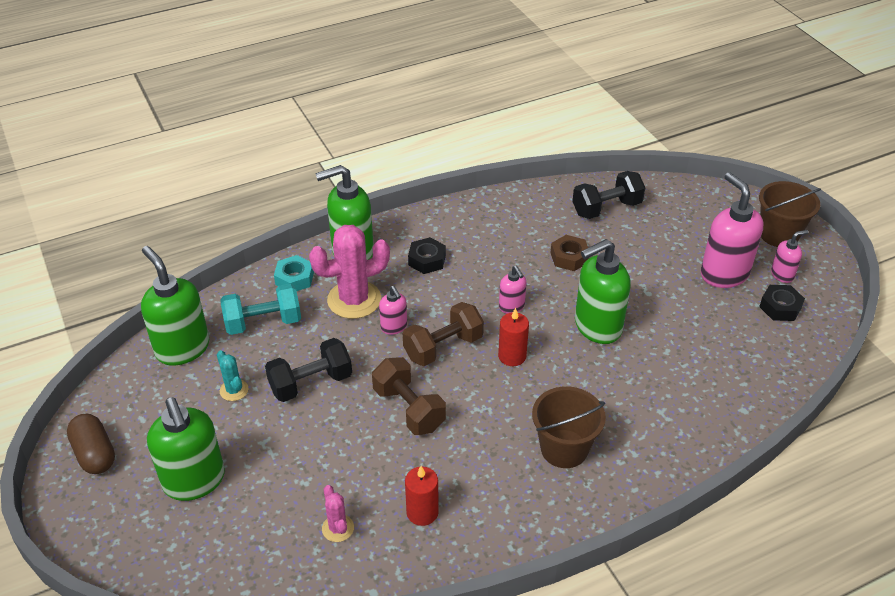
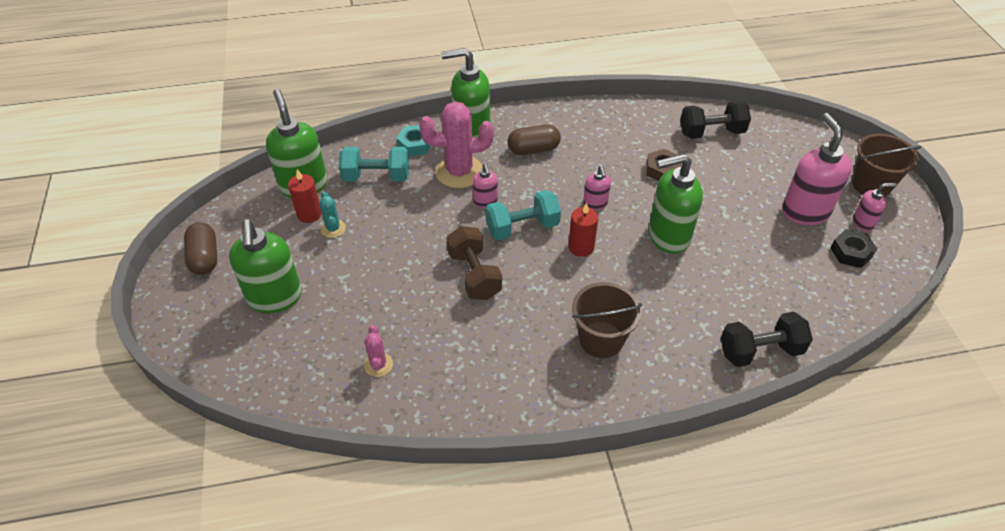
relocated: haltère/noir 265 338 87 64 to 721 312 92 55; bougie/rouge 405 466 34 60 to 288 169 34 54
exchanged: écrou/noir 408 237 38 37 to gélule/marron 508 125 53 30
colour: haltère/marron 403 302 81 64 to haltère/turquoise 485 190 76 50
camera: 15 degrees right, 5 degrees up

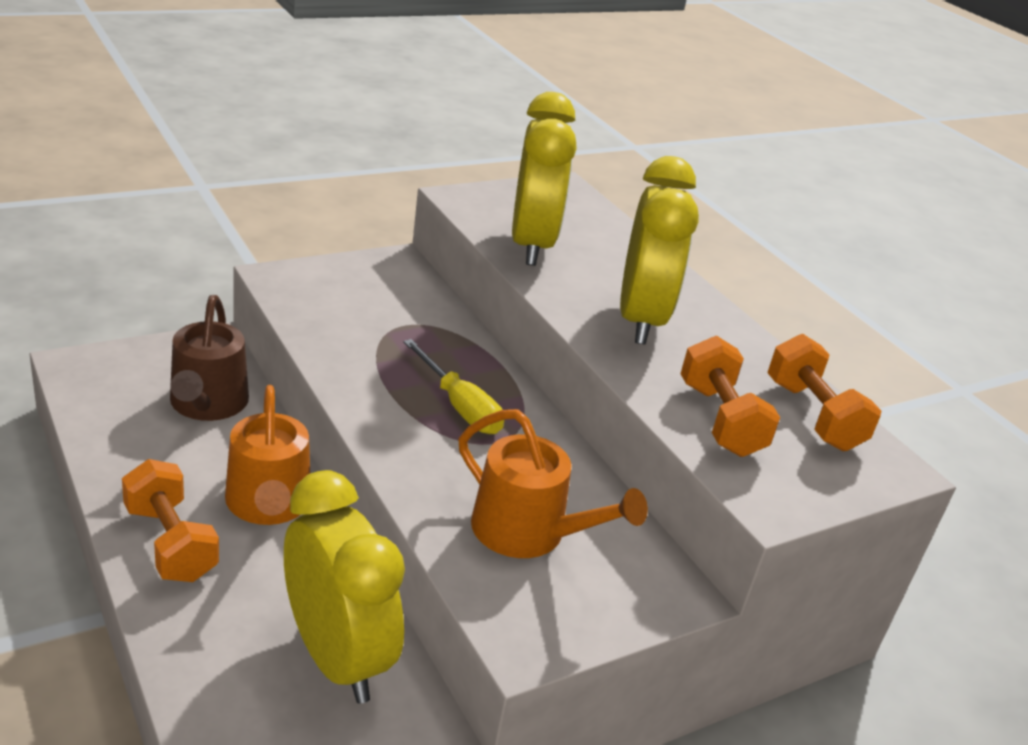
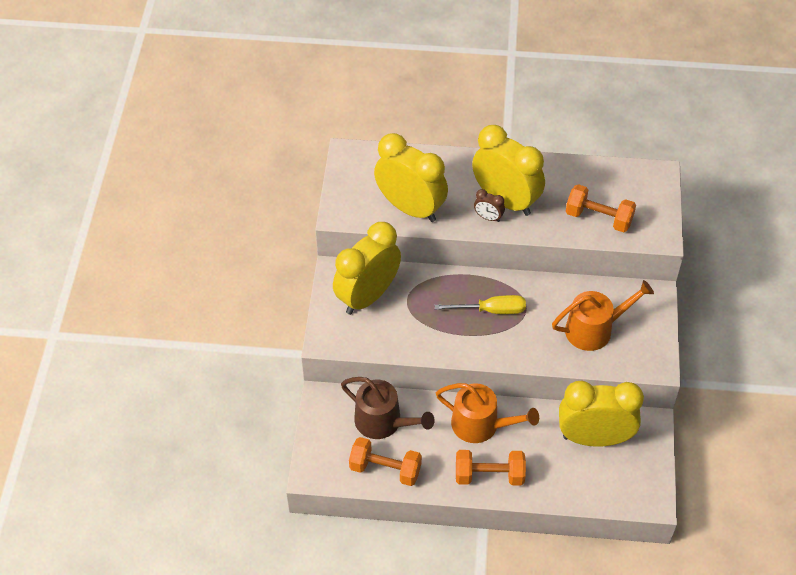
appeared: réveil/jaune 333 222 68 93; réveil/marron 474 189 31 33
relocated: haltère/orange 767 334 114 117 to 349 437 73 49
camera: 50 degrees left, 20 degrees up

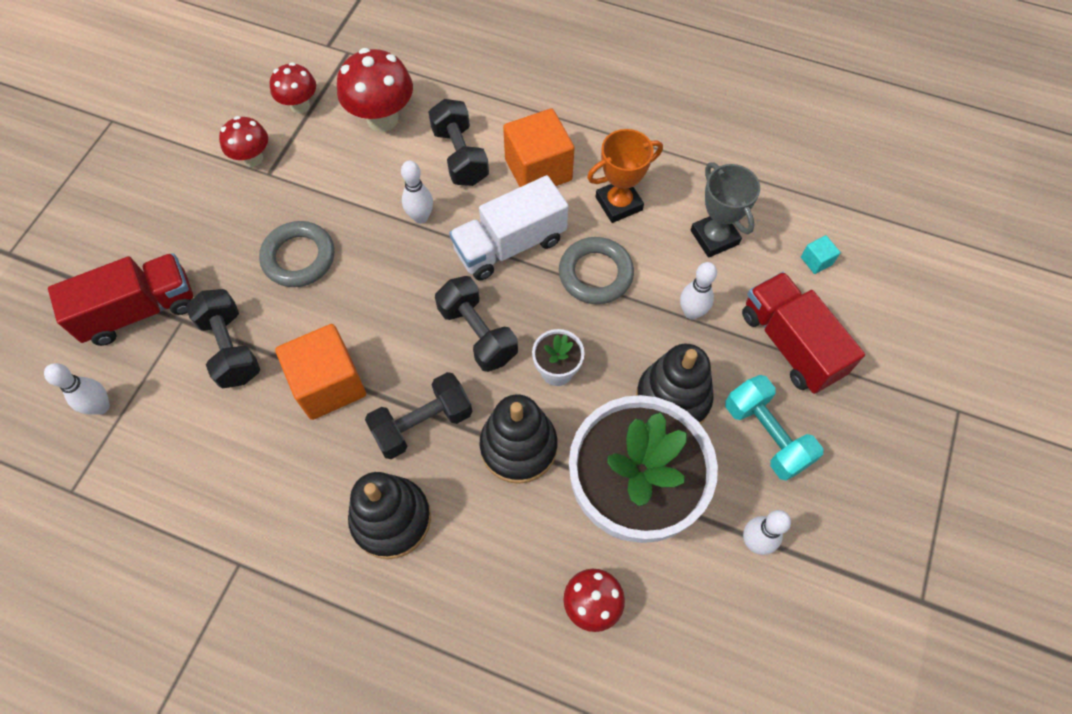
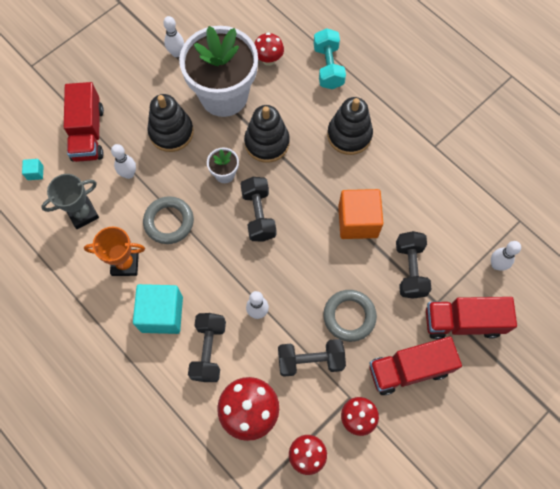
missing: camion/blanc 449 175 119 106
appeared: camion/rouge 369 336 93 59
relocated: haltère/noir 365 372 107 87 to 278 339 68 38; haltère/turquoise 725 375 98 106 to 314 28 32 61
colour: cube/orange 503 108 72 79 to cube/turquoise 133 284 50 50
spun: trophée/gris 691 162 69 95 = 41 174 58 55 60 degrees clockwise
camera: 155 degrees left, 5 degrees up

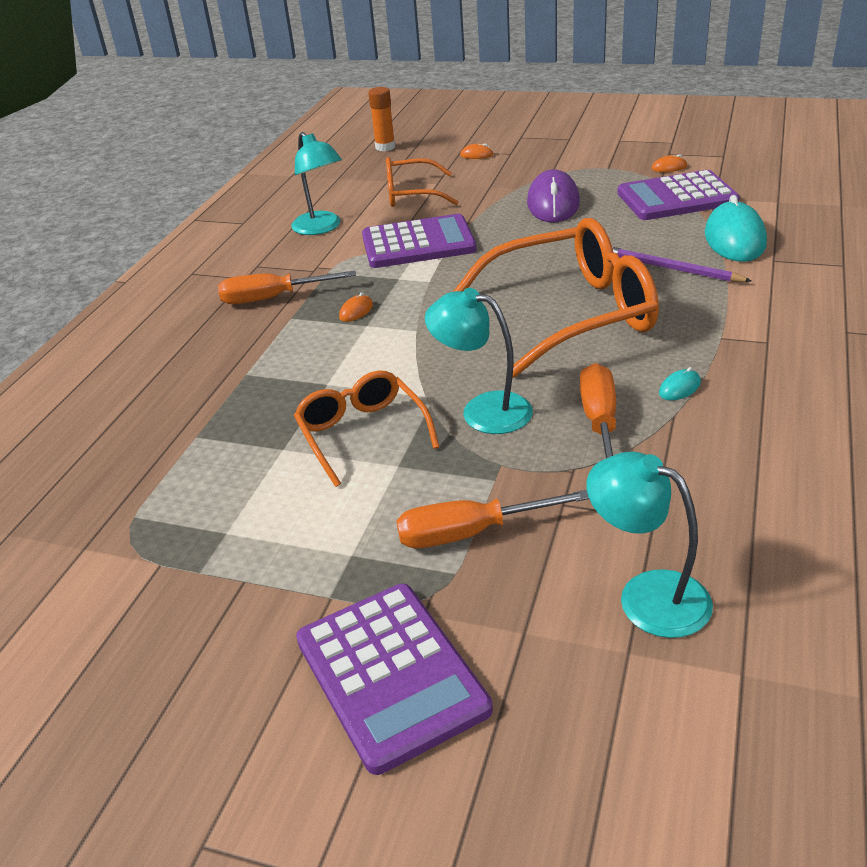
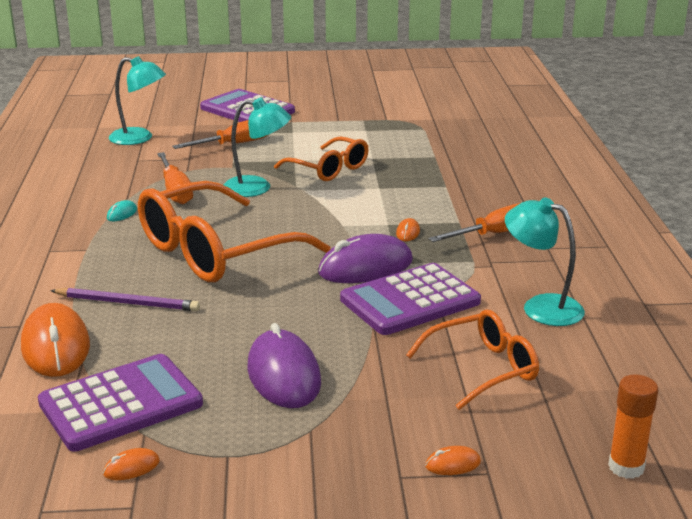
appeared: souris/violet 318 234 95 49
colour: souris/turquoise 705 195 62 67 to souris/orange 21 303 69 74
camera: 155 degrees right, 10 degrees down

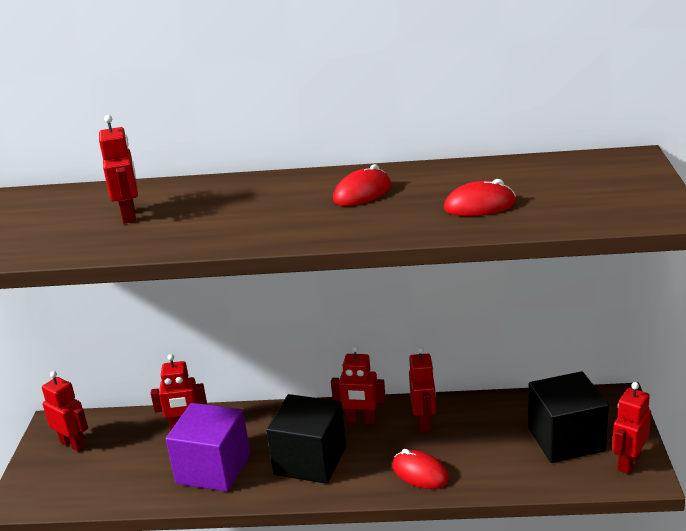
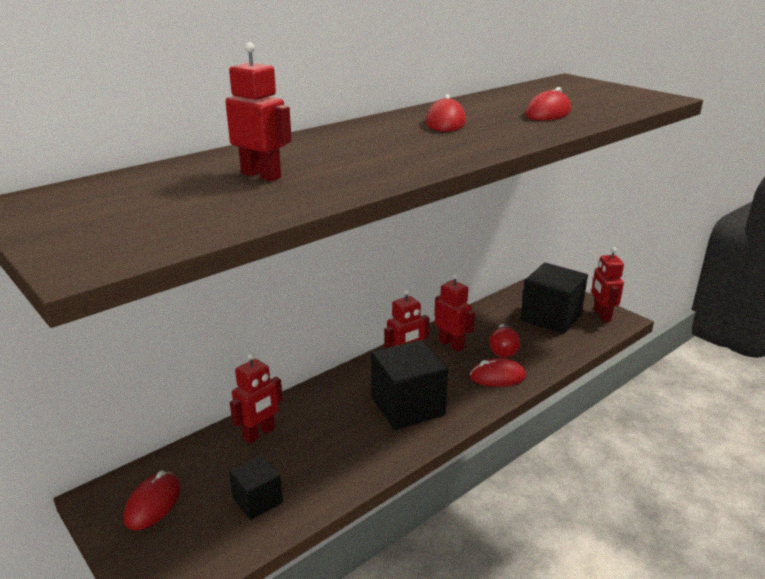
missing: cube/violet 166 403 84 89
appeared: cube/noir 229 455 54 65; ampoule/rouge 489 324 31 34
exchanged: robot/rouge 42 371 46 81 to souris/rouge 124 470 57 60
camera: 45 degrees left, 0 degrees up

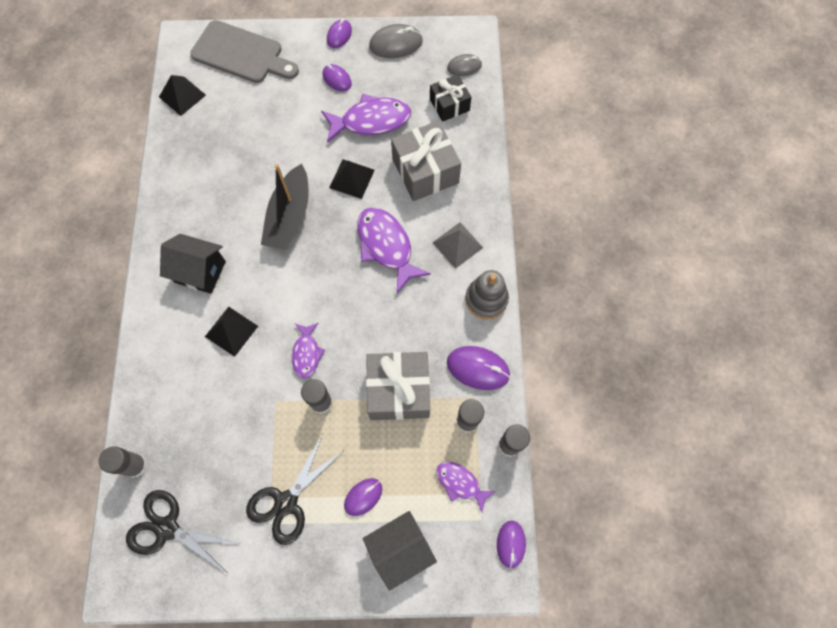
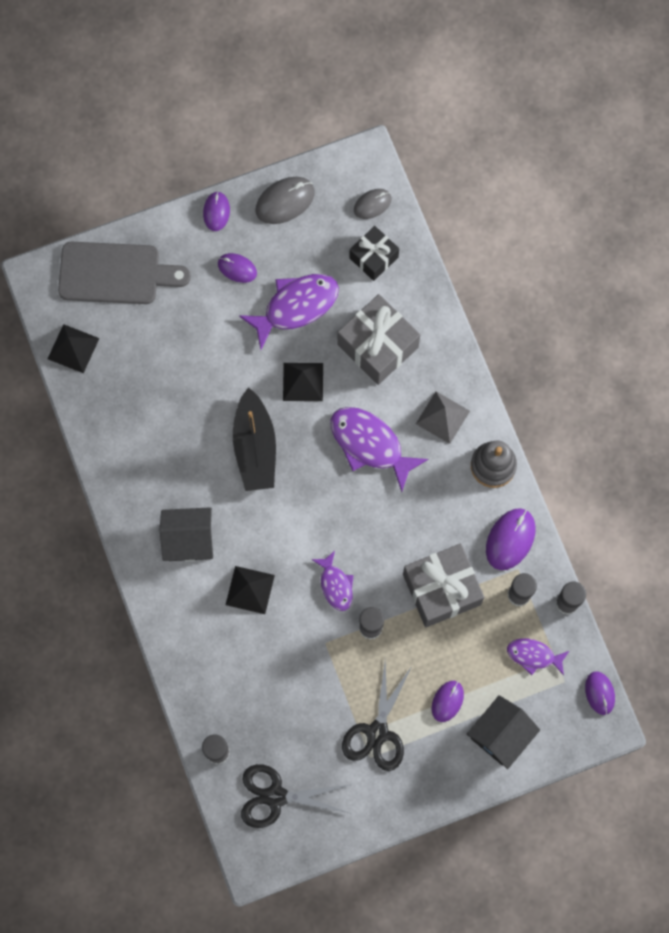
spun: souris/violet 447 346 63 44 = 486 508 50 62 60 degrees counterclockwise
camera: 20 degrees left, 5 degrees up

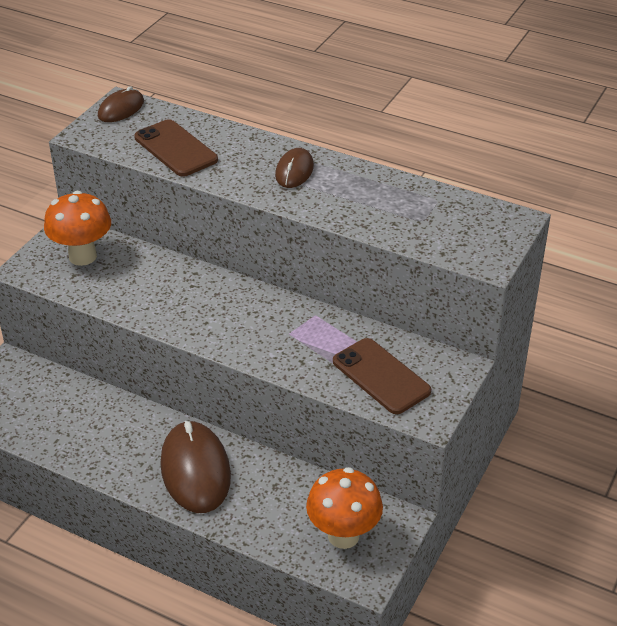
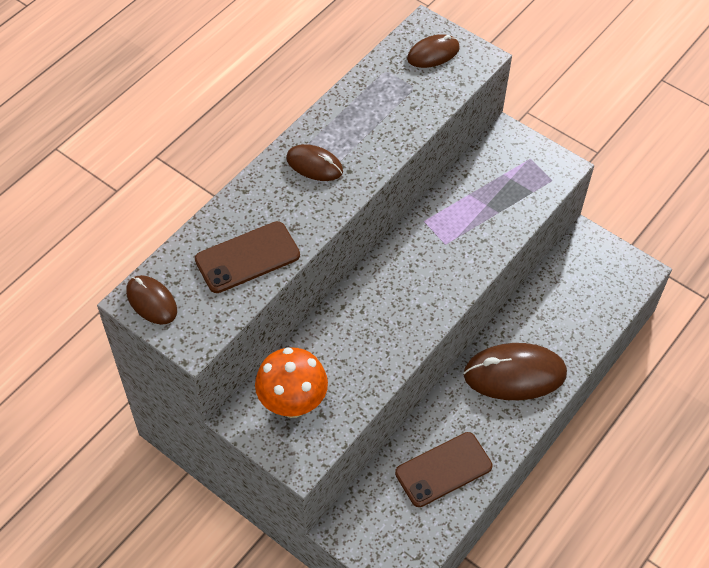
missing: champignon/orange 306 467 77 82
appeared: souris/marron 407 34 53 34
relocated: téléphone/marron 333 338 98 76 to 395 432 97 75
camera: 80 degrees left, 15 degrees up

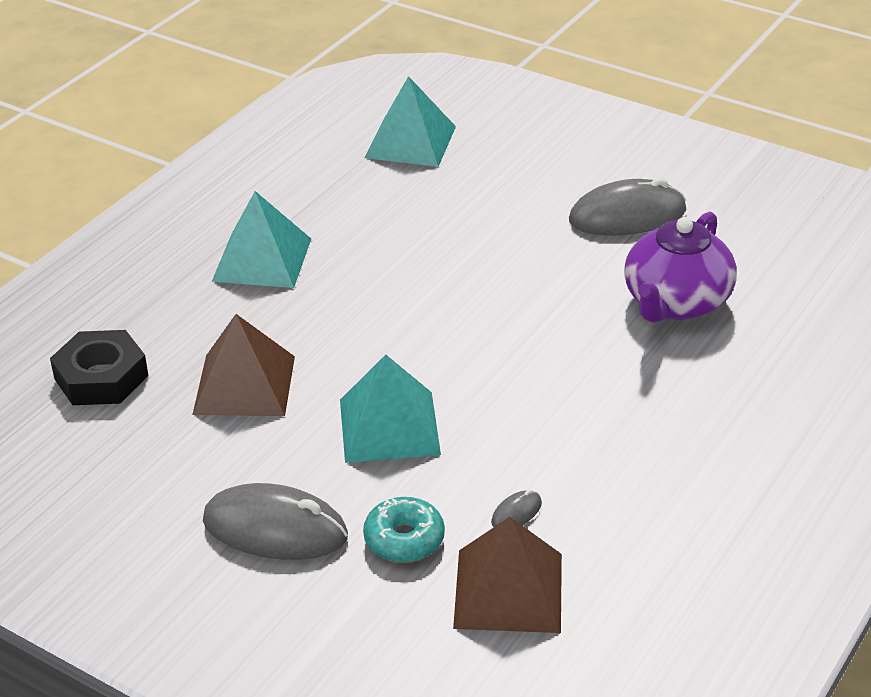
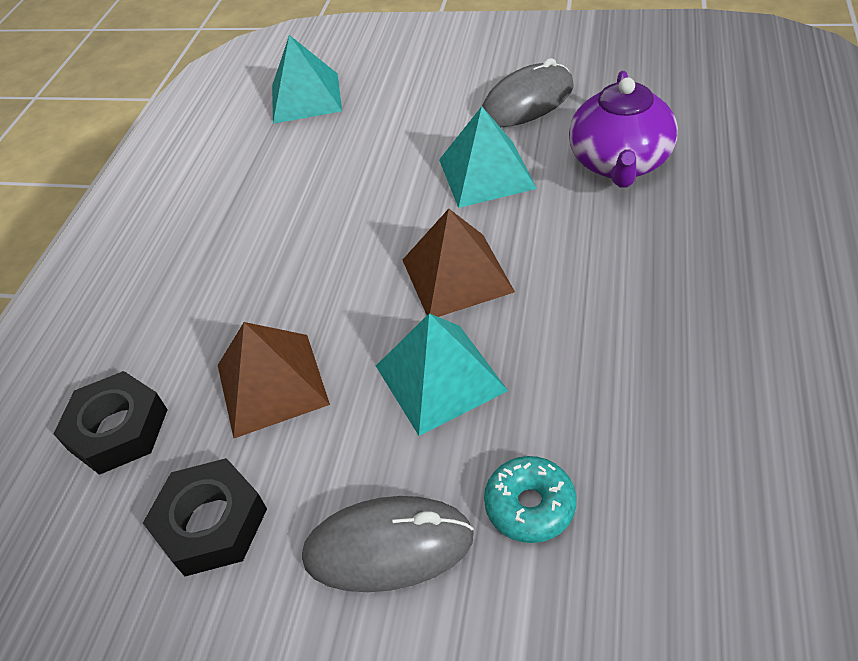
missing: souris/gris 491 490 51 37
appeared: écrou/noir 143 458 124 118
relocated: pyramide/turquoise 212 191 99 97 to 439 106 98 102; pyramide/marron 453 517 109 116 to 403 209 112 108
camera: 15 degrees left, 10 degrees up

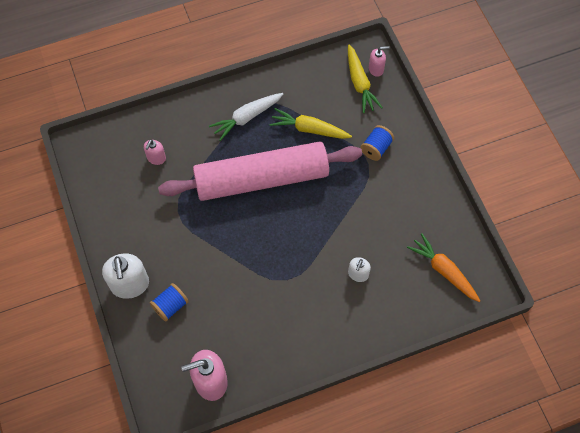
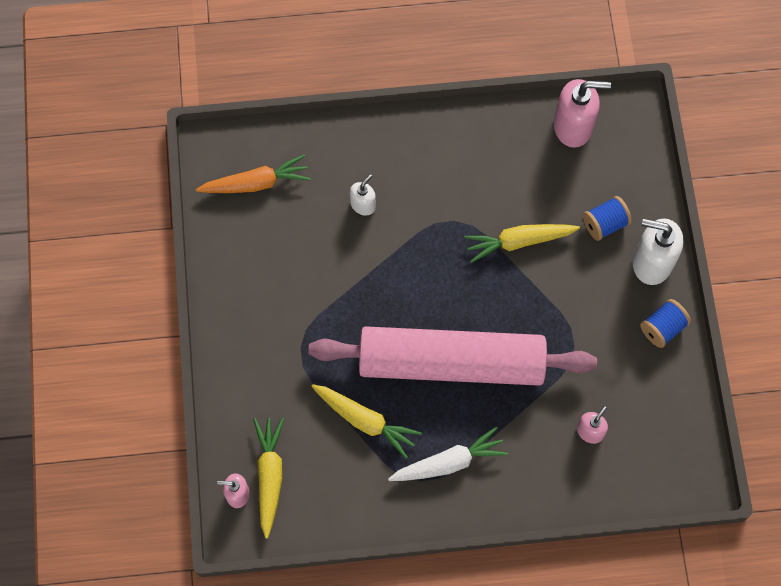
appeared: carotte/jaune 464 224 116 39
relocated: bobine/bleu 360 125 34 36 to 640 299 51 49
spun: distributeur de savon/blanc 102 253 47 46 = 633 219 51 66 75 degrees counterclockwise; carotte/orange 407 233 73 69 = 196 155 115 38 75 degrees counterclockwise
camera: 165 degrees left, 5 degrees up

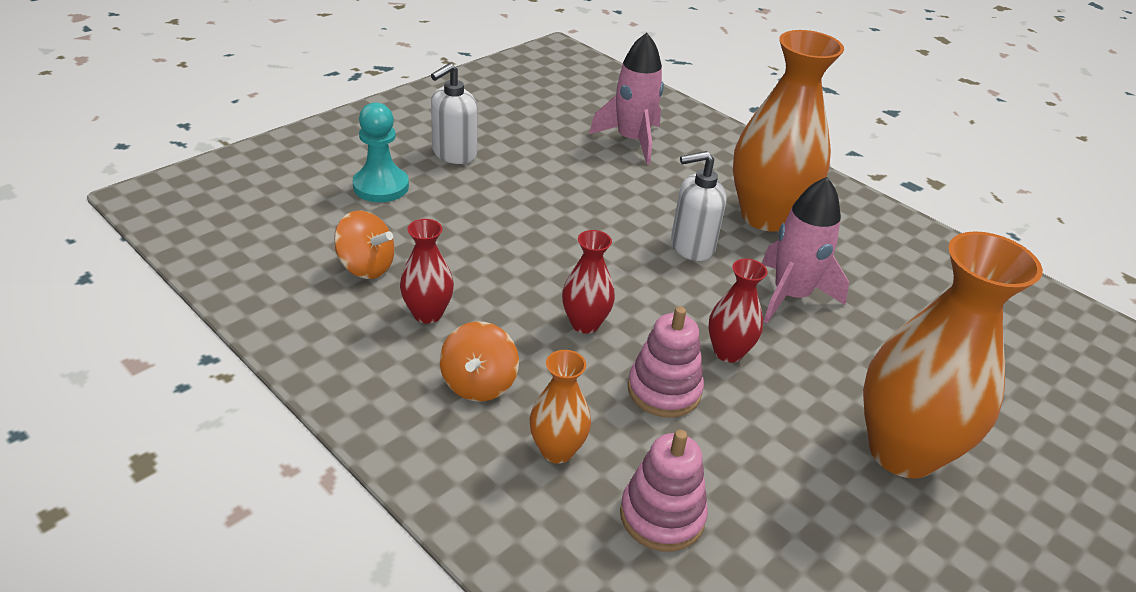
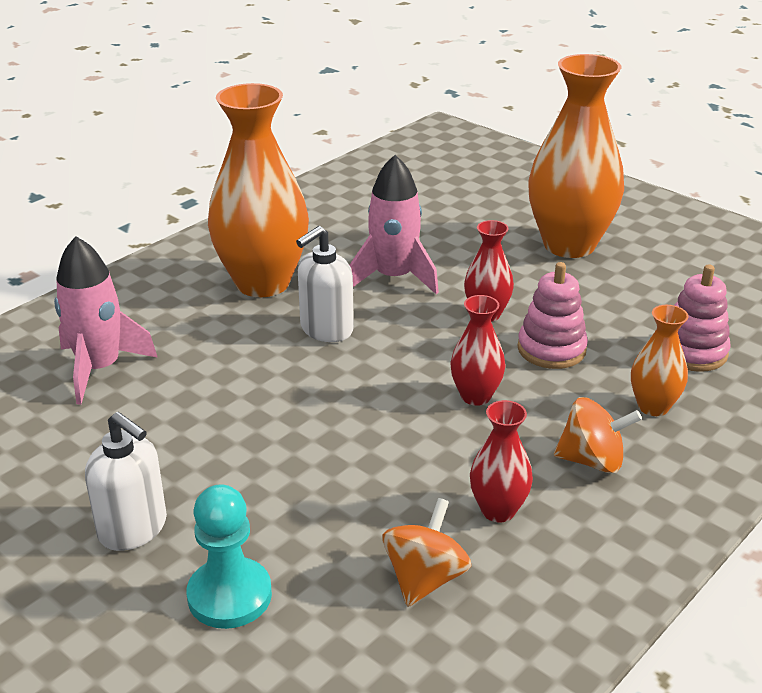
spun: distributeur de savon/blanc 671 151 55 110 = 296 226 58 116 60 degrees clockwise
camera: 90 degrees left, 5 degrees down

